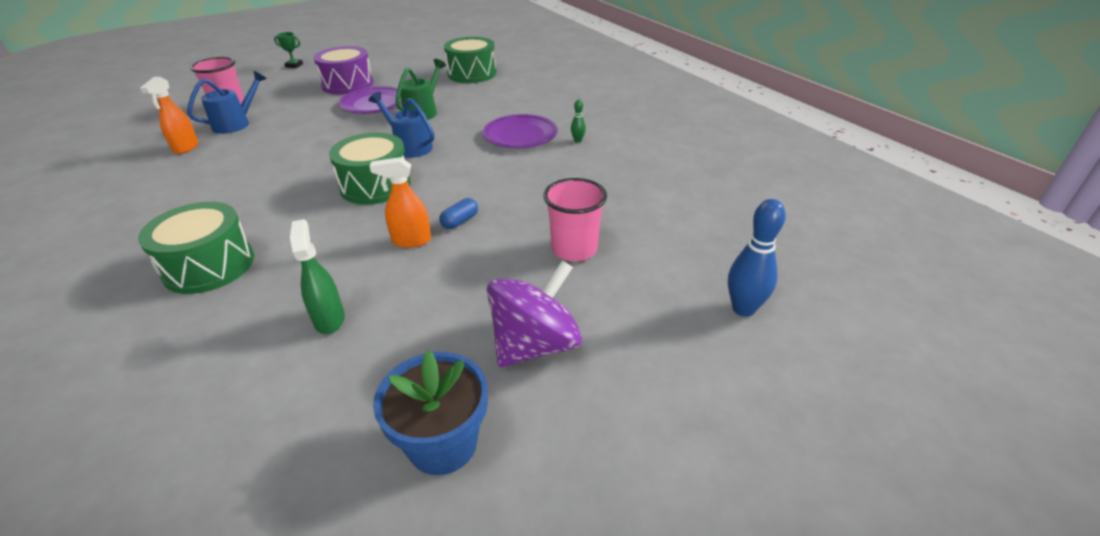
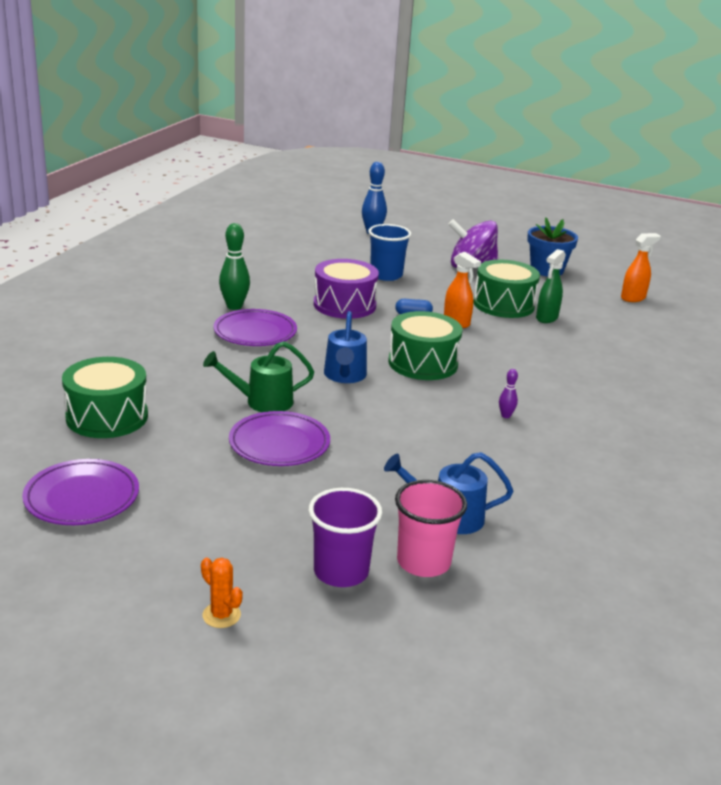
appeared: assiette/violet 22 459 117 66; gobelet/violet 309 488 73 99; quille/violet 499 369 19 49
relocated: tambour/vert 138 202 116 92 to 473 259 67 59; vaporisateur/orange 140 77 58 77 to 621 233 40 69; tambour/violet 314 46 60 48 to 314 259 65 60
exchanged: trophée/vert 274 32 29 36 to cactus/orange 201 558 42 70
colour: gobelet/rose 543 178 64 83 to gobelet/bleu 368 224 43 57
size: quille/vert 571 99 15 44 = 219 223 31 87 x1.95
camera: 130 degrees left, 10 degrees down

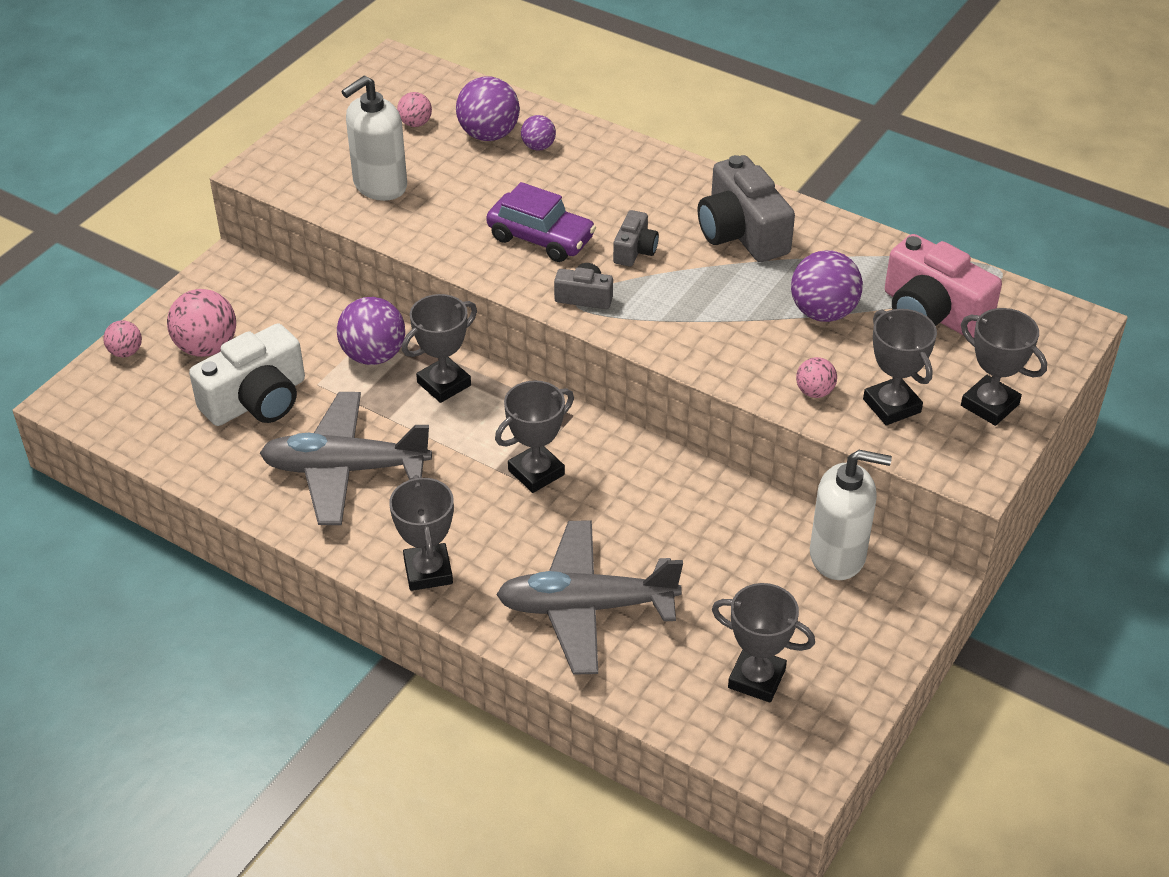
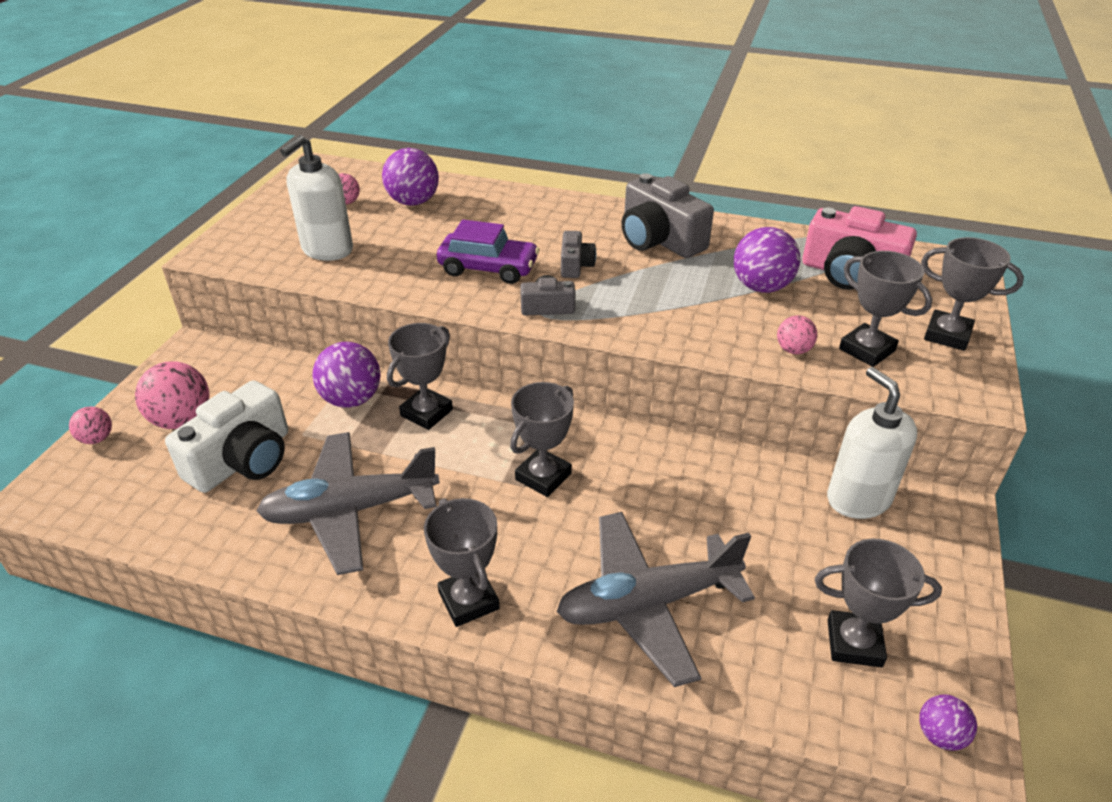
relocated: balle/violet 521 115 35 36 to 919 694 58 57
spun: distributeur de savon/blanc 810 450 82 130 = 827 367 90 152 105 degrees counterclockwise
camera: 15 degrees left, 5 degrees down

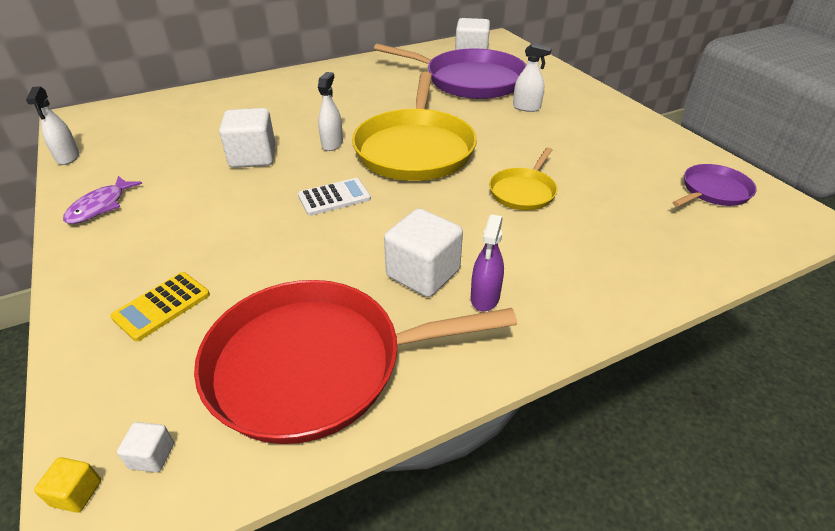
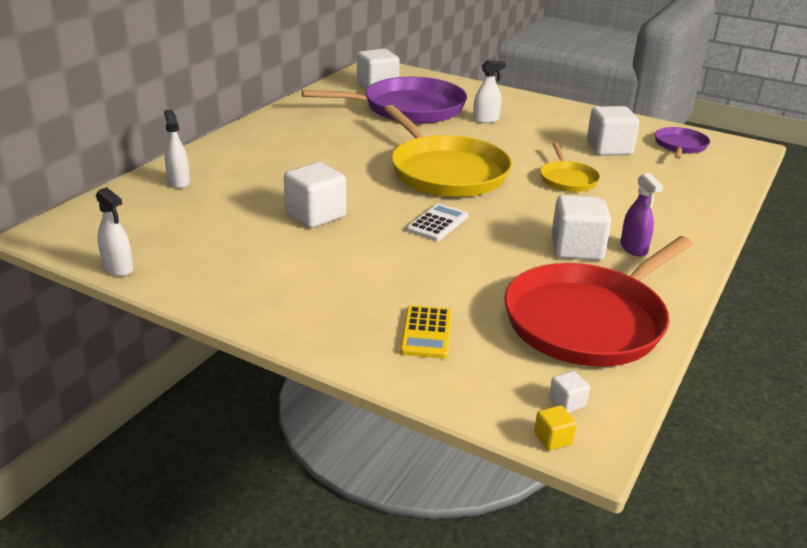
missing: poisson/violet 63 176 79 48
appeared: cube/blanc 587 106 53 50
relocated: vaporisateur/blanc 318 72 25 79 to 164 110 26 79
camera: 35 degrees left, 10 degrees down

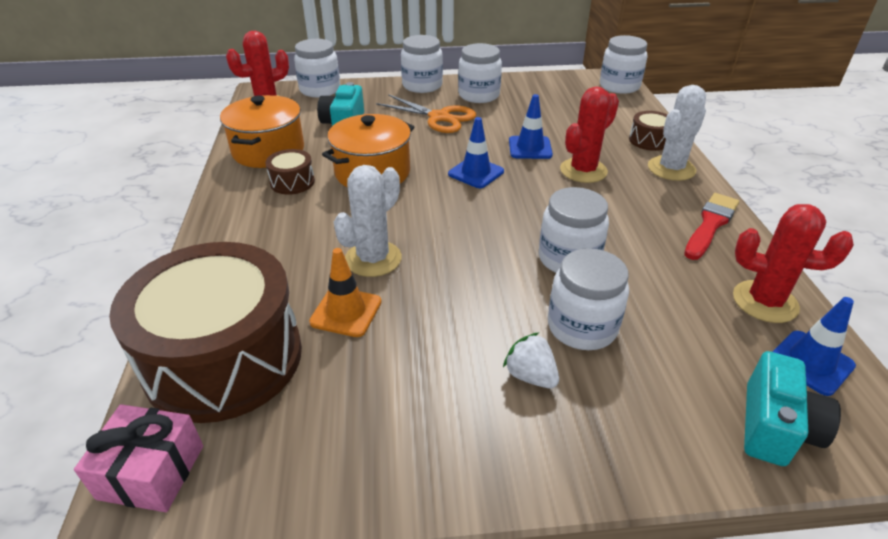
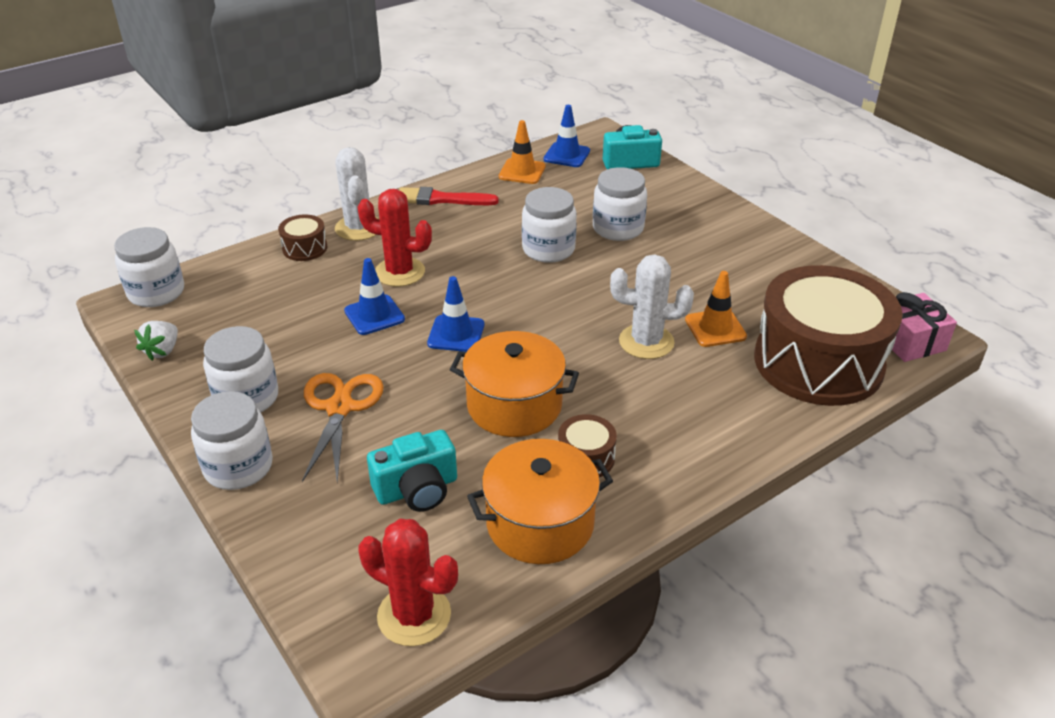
missing: bocal/blanc 294 39 46 58
relocated: fraise/blanc 503 332 56 56 to 134 321 44 40
exchanged: cactus/rouge 733 204 121 119 to cône de chantier/orange 499 120 47 64
spun: cactus/blanc 648 85 58 96 = 335 147 44 94 60 degrees clockwise
camera: 120 degrees left, 0 degrees up

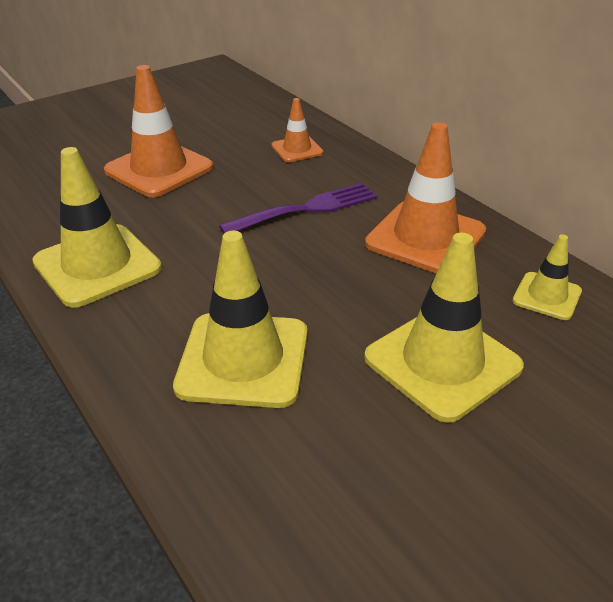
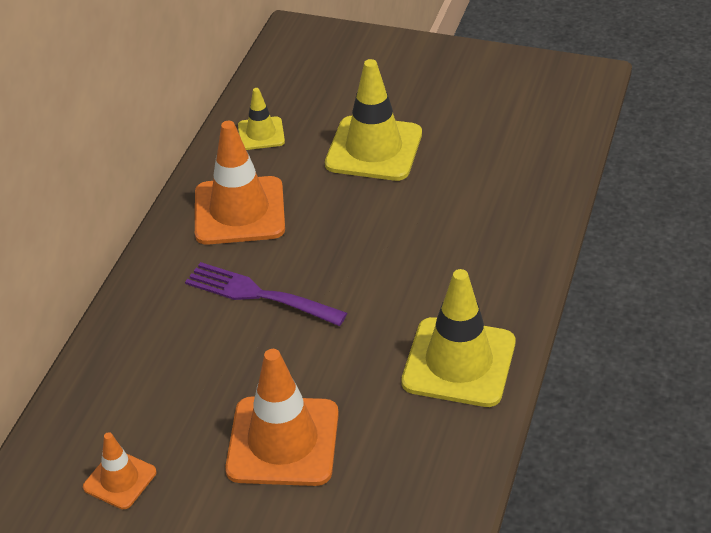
missing: cône de chantier/jaune 173 231 134 177
relocated: cône de chantier/orange 271 98 52 64 to 83 432 73 77
camera: 125 degrees left, 5 degrees up

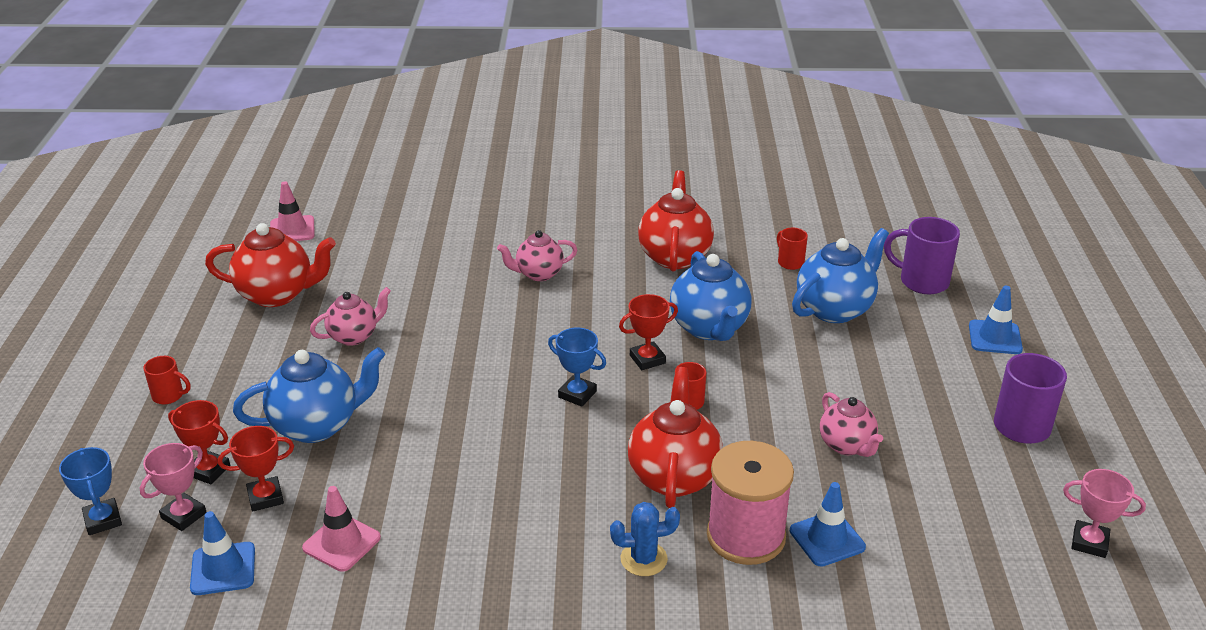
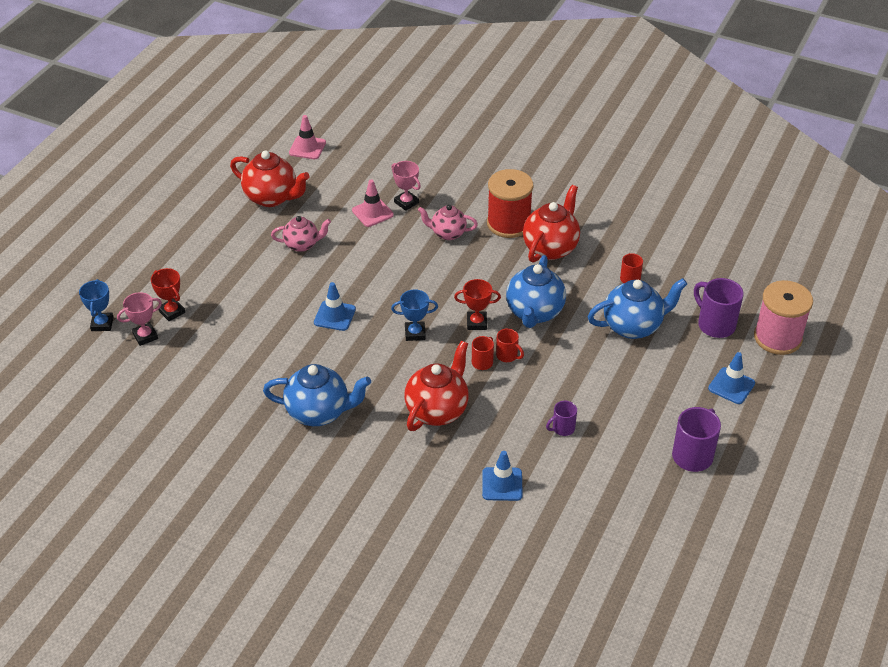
missing: trophée/rouge 218 426 76 86; cactus/bleu 610 502 70 74
appeared: bobine/rouge 487 169 47 69
relocated: tasse/rouge 144 356 47 48 to 496 328 28 34; cône de chantier/bleu 190 511 65 84 to 314 282 42 49; théière/bleu 233 347 152 96 to 263 364 108 62; cône de chantier/rose 302 486 79 86 to 352 179 42 48; bobine/rose 707 441 87 124 to 754 280 59 75; trophée/rose 1063 469 83 89 to 391 161 30 50
exchanged: théière/rose 820 392 63 65 to tasse/violet 546 401 31 35
spun: trophée/bleu 548 328 58 79 = 391 290 47 51 60 degrees counterclockwise
camera: 25 degrees right, 10 degrees up

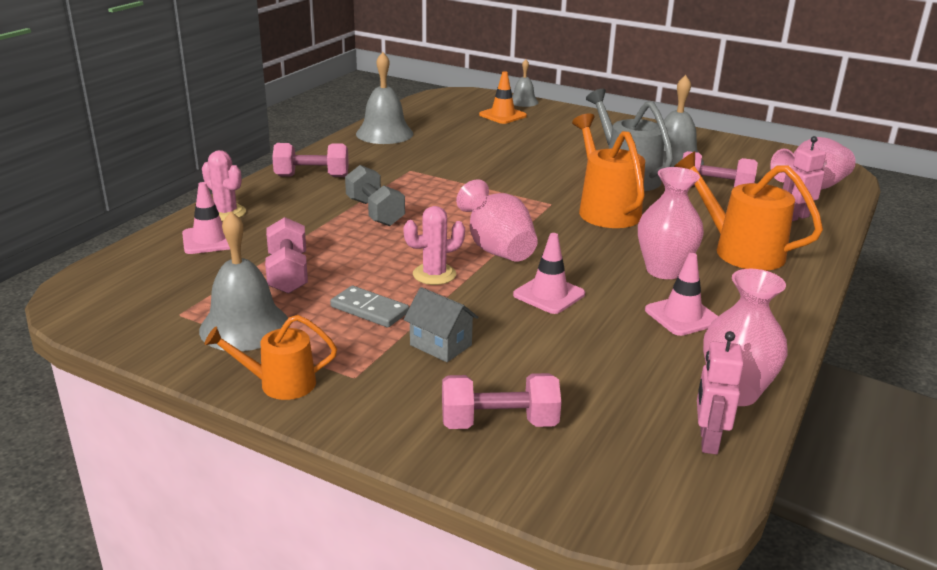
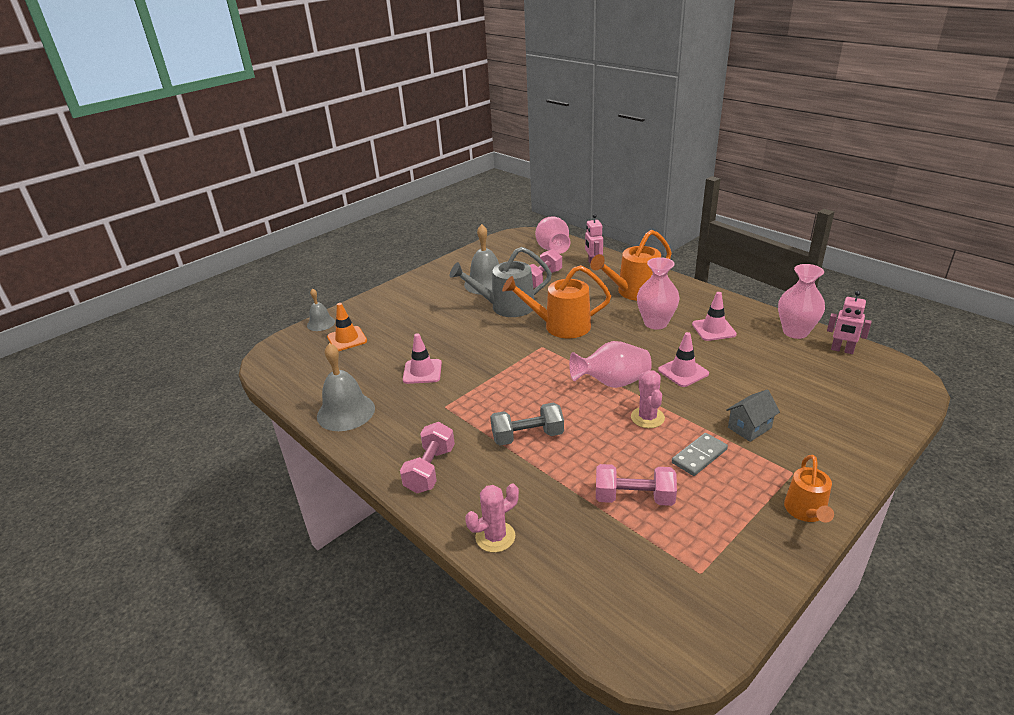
missing: cloche/gris 199 212 89 139; haltère/rose 442 373 119 56
relocated: cône de chantier/rose 182 182 48 72 to 403 333 39 51
camera: 70 degrees left, 5 degrees up

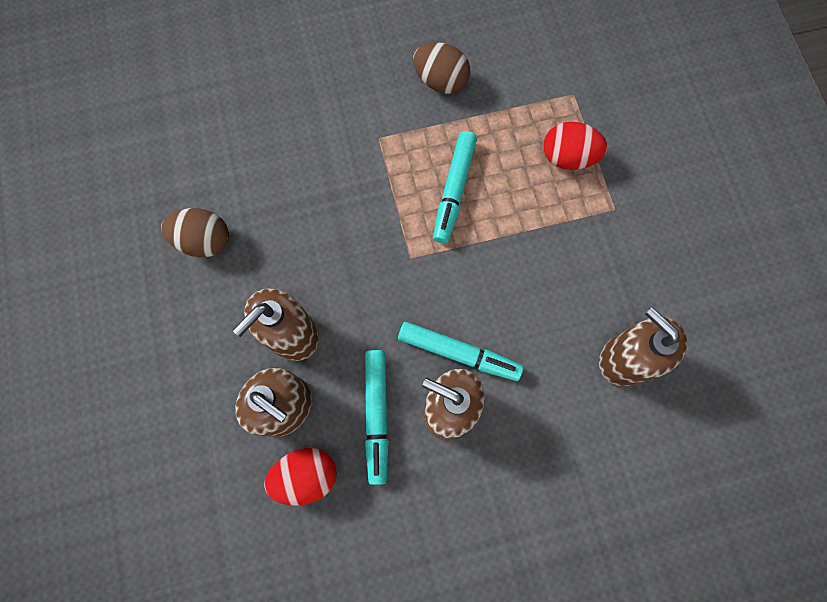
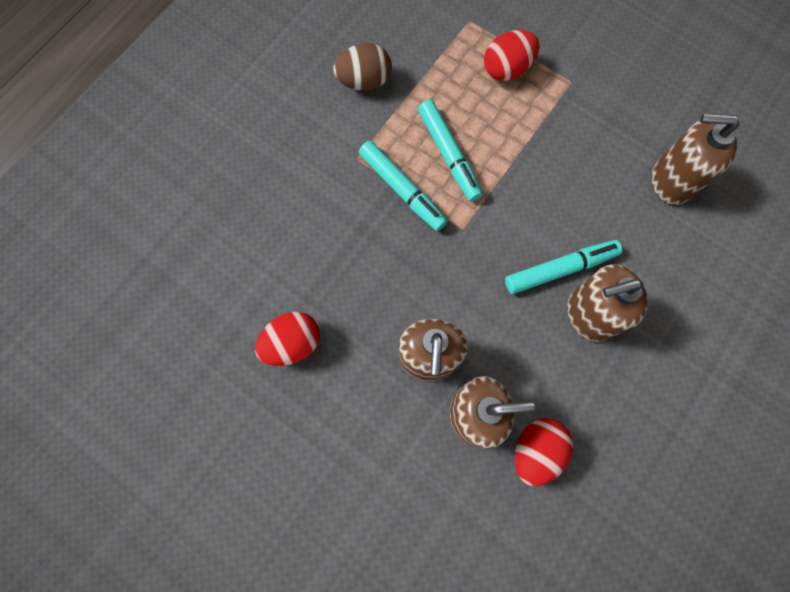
relocated: feutre/turquoise 365 350 24 135 to 359 141 88 90
colour: œuf/marron 161 208 68 49 to œuf/rouge 255 312 65 54
camera: 40 degrees left, 0 degrees up

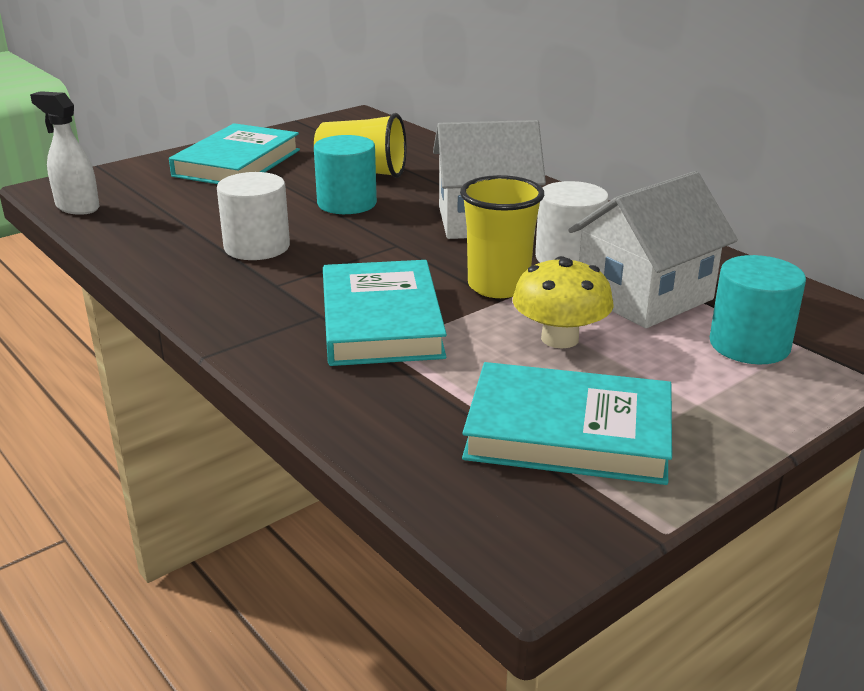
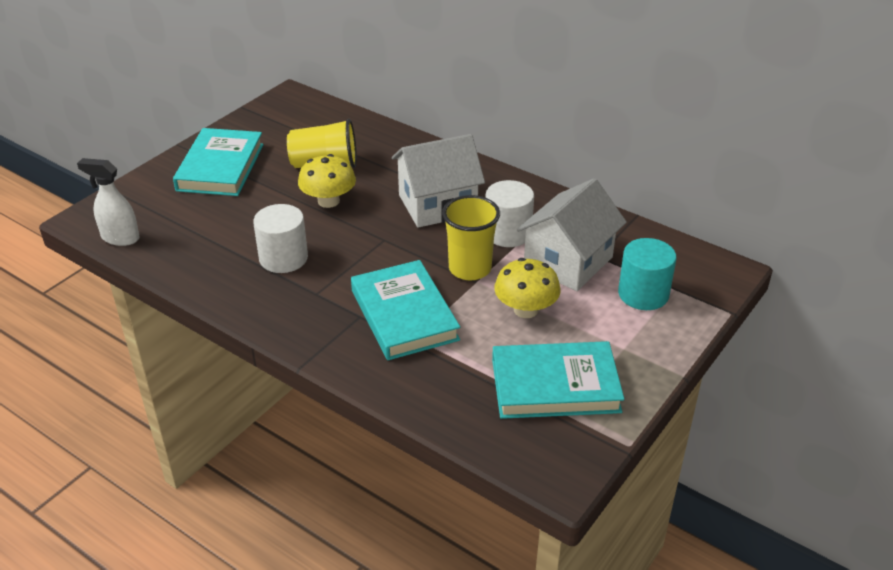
exchanged: cylindre/turquoise 314 135 63 79 to champignon/jaune 298 154 58 54
camera: 15 degrees left, 10 degrees up

